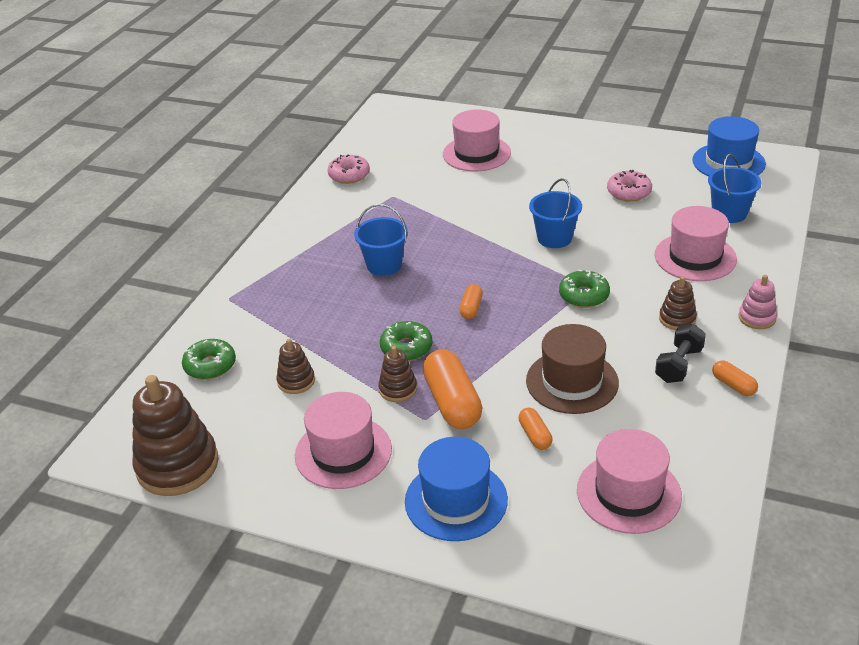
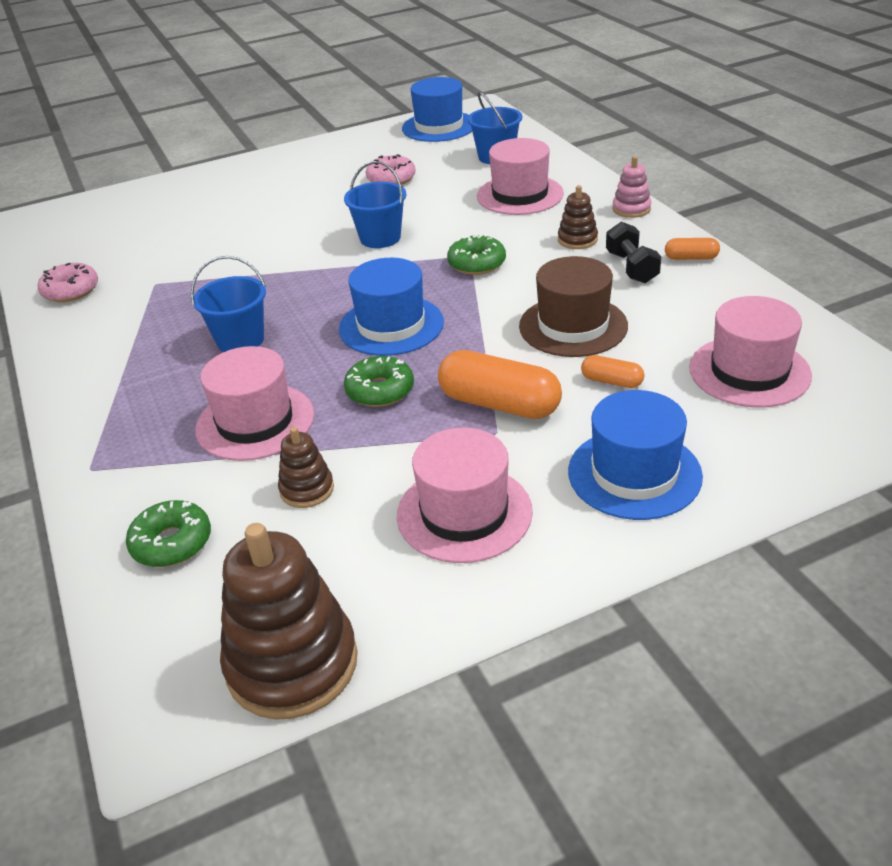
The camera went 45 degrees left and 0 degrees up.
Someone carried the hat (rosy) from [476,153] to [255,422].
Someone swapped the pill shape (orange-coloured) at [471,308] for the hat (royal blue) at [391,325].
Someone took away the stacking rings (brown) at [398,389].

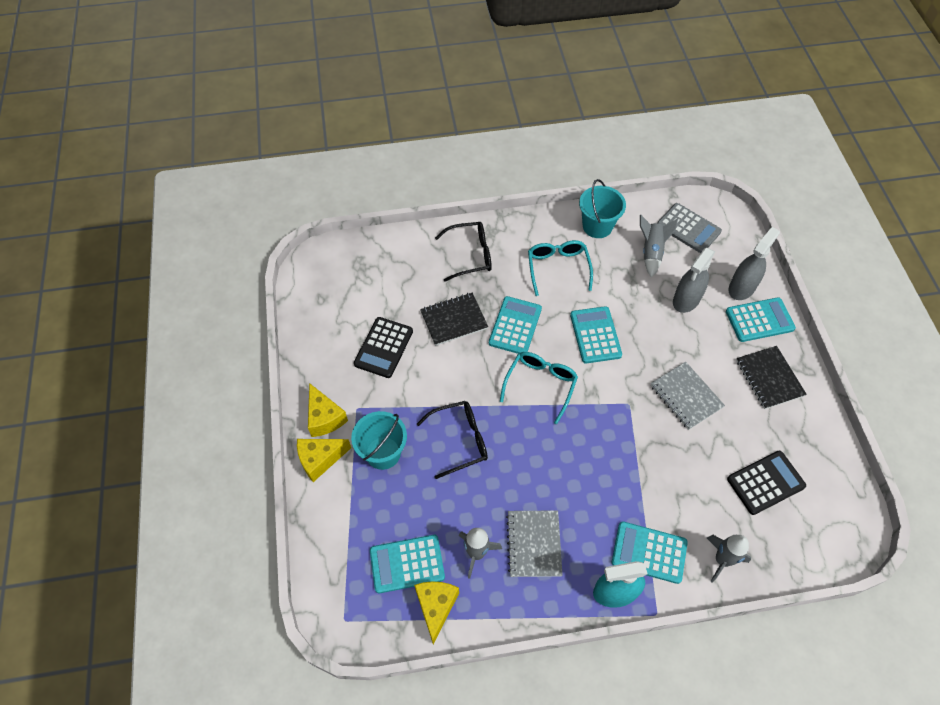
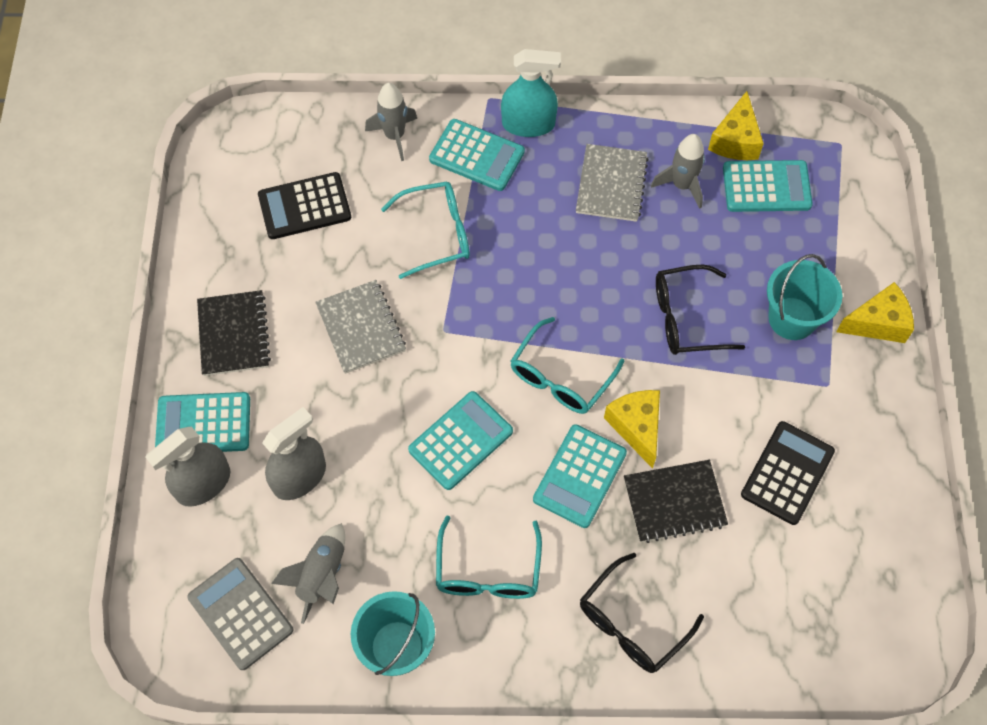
The camera went 170 degrees left and 5 degrees up.
Someone put down the spectacles (aqua) at [436,234].
Someone rotated the calculator (aqua) at [595,335] by 135 degrees counterclockwise.
Someone rotated the spectacles (ebony) at [470,255] by 45 degrees counterclockwise.
Someone carried the piece of cheese (bright yellow) from [325,417] to [636,427].

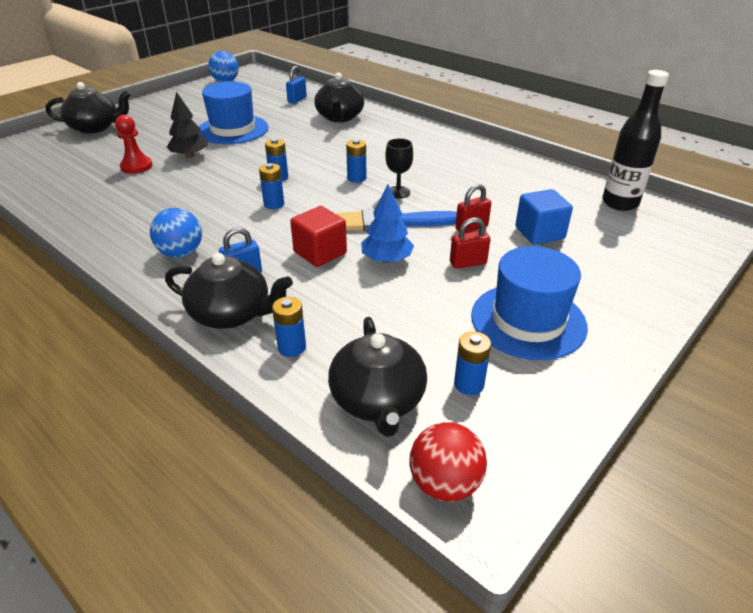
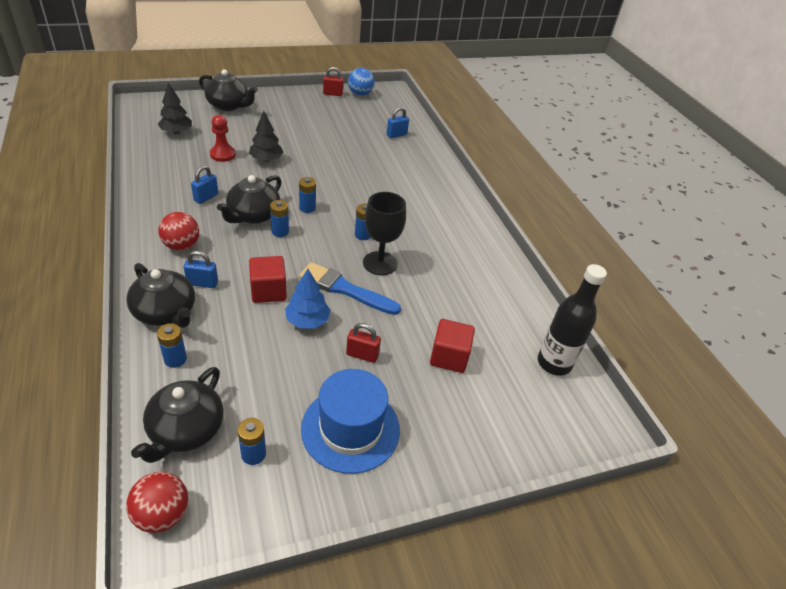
The camera went 25 degrees right and 5 degrees up.
Someone put down the toy tree (ebony) at [176,132].
Someone repainted the play ball (royal blue) at [181,253], which became the play ball (red) at [181,246].
Someone put down the padlock (royal blue) at [206,197].
Someone carried the china teapot (ebony) from [339,117] to [253,215].
Someone carried the padlock (red) from [471,228] to [332,94].
Someone scaled the chalice (ebony) at [398,192] by 1.61.
Someone repainted the cube (royal blue) at [539,233], which became the cube (red) at [449,357].
Someone took away the hat (royal blue) at [233,129].

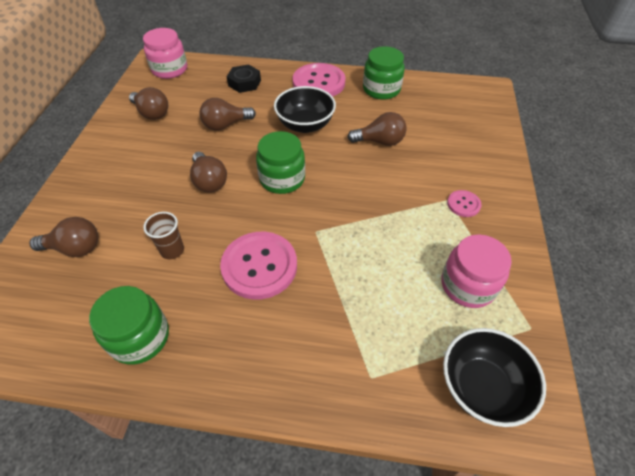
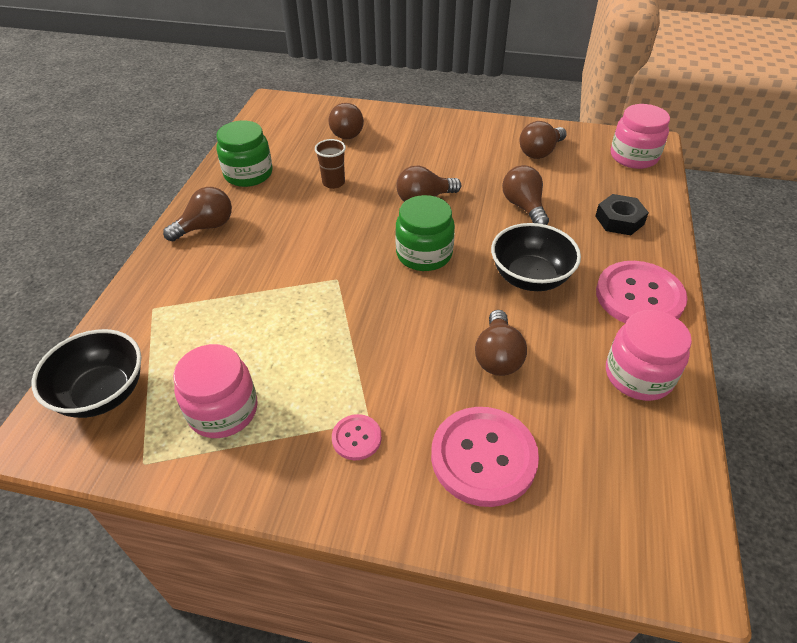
The camera went 95 degrees right and 5 degrees down.
Someone put down the bulb (brown) at [206,227].
Someone carried the sewing button (rosy) from [259,266] to [483,457].
Someone repainted the jar (green) at [381,89], which became the jar (rosy) at [638,375].

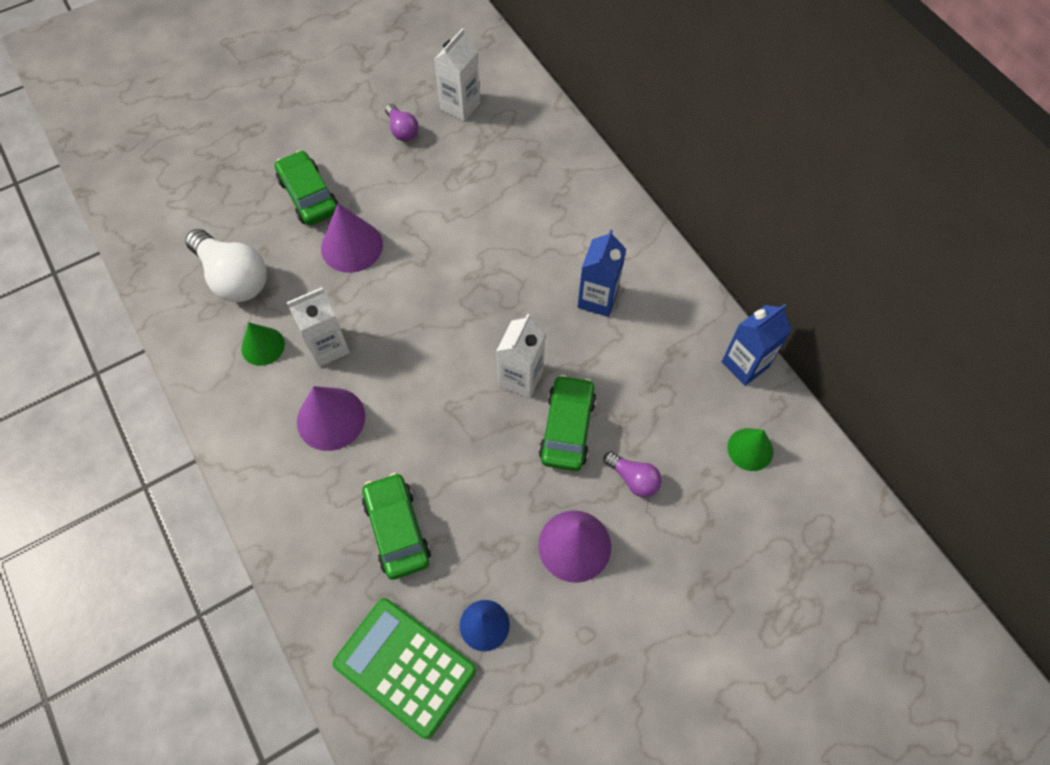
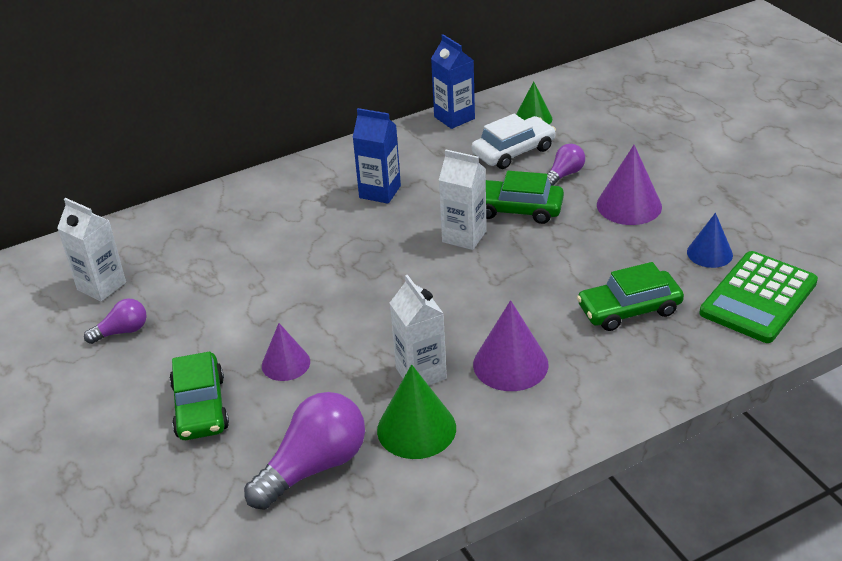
The camera went 85 degrees left and 25 degrees down.
Someone rotated the toy car (green) at [309,195] by 75 degrees counterclockwise.
Someone repainted the bulb (snow-white) at [233,277], which became the bulb (violet) at [314,467].
Someone scaled the cone (violet) at [352,246] by 0.66.
Someone scaled the cone (green) at [263,346] by 1.52.
Someone put down the toy car (snow-white) at [514,151].

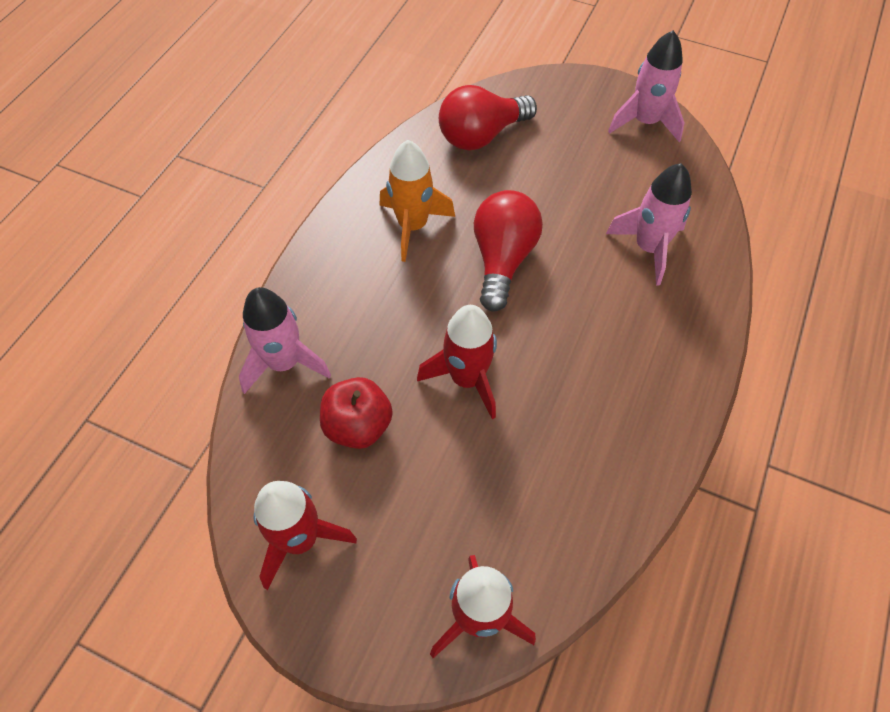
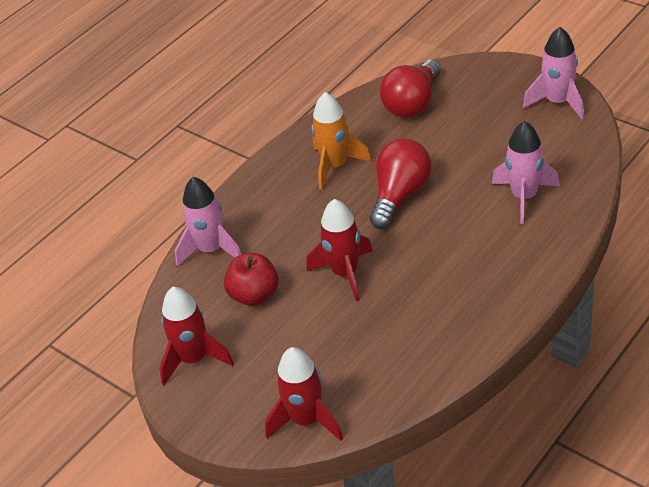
The camera went 20 degrees right and 15 degrees down.
Someone rotated the bulb (red) at [481,135] by 45 degrees counterclockwise.

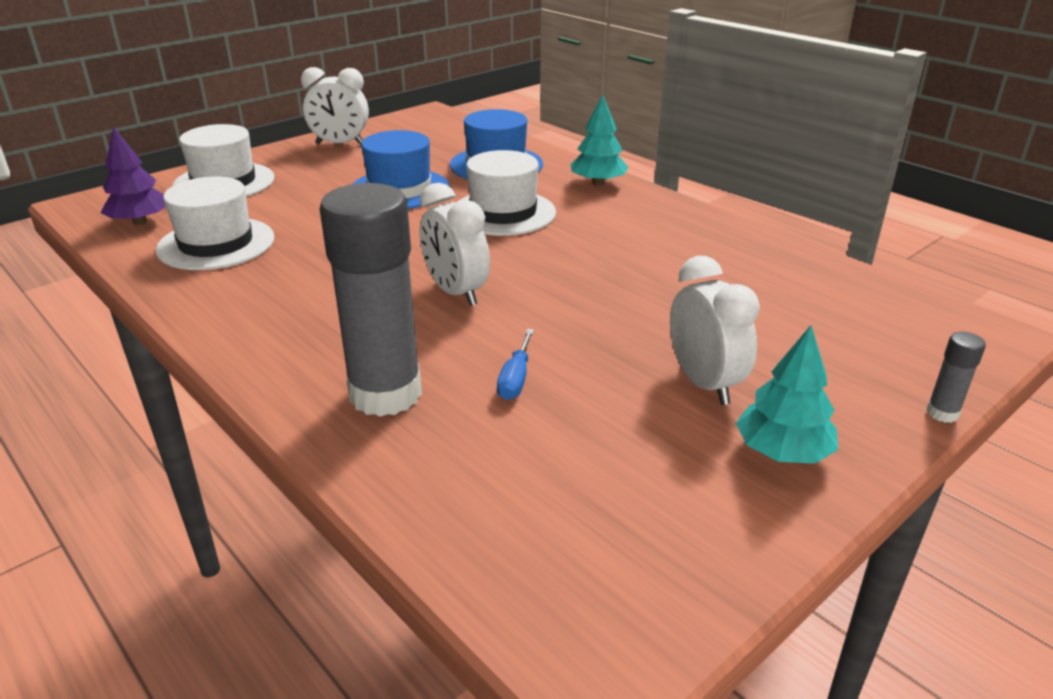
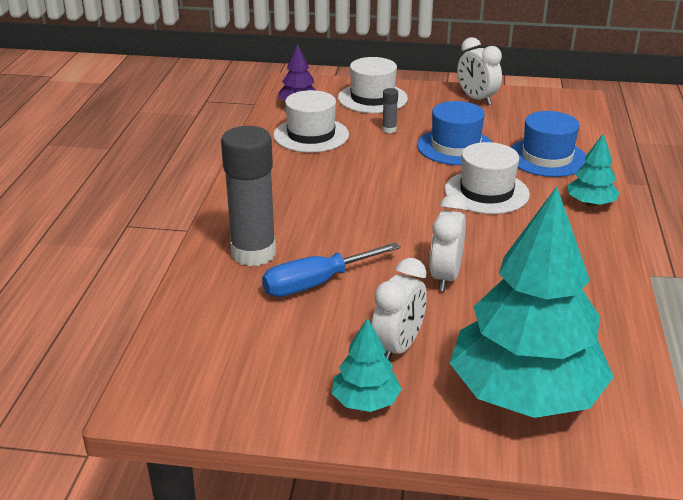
The camera went 50 degrees right and 0 degrees up.
Someone scaled the hand screwdriver (royal blue) at [516,379] by 1.92.
Someone carried the stick of glue (ash-grey) from [942,413] to [389,130].
Someone carried the bedside clock (snow-white) from [456,293] to [445,277].
Someone put down the toy tree (aqua) at [525,394].

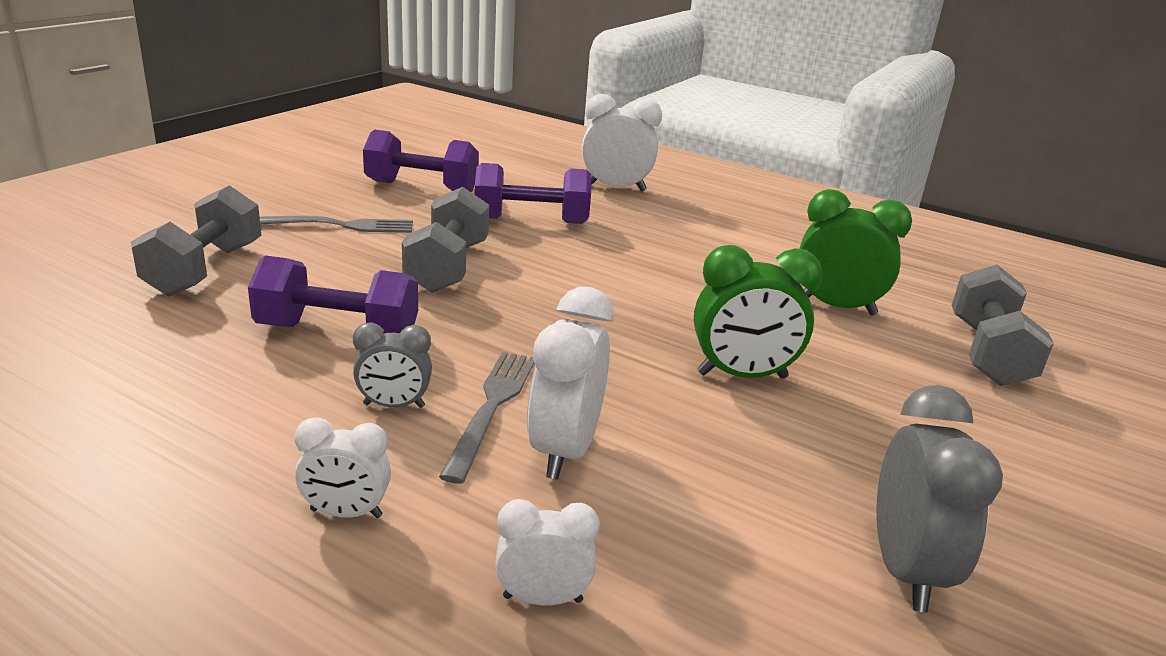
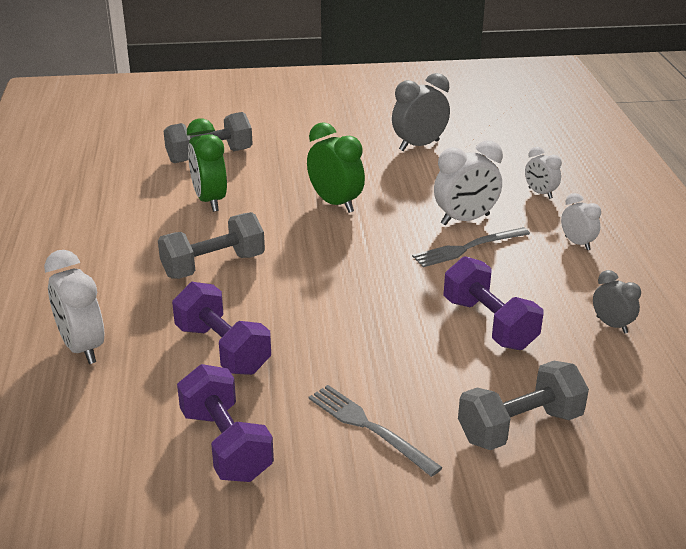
The camera went 125 degrees left and 5 degrees up.
Someone carried the dumbbell (ash-grey) from [447,267] to [213,266].
Someone carried the bedside clock (ash-grey) from [394,405] to [611,325].

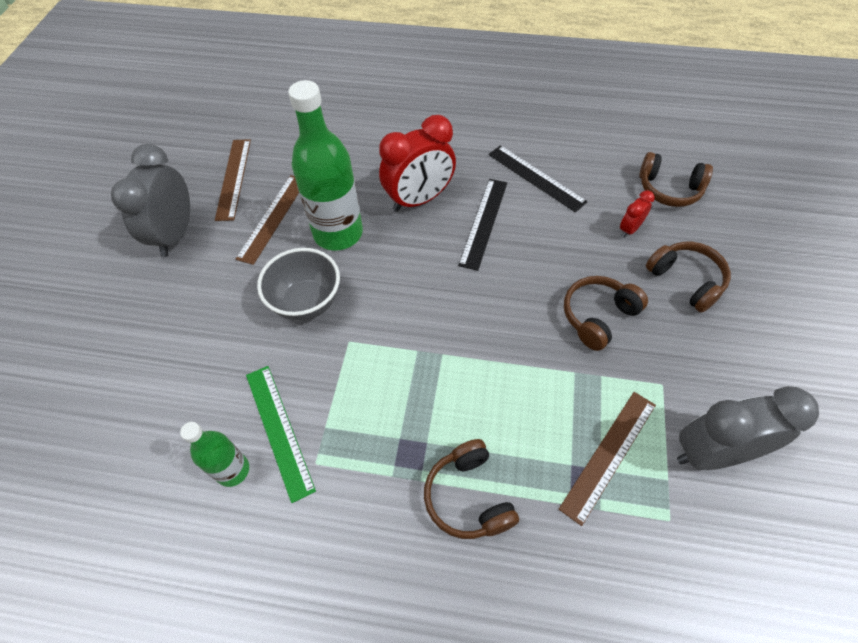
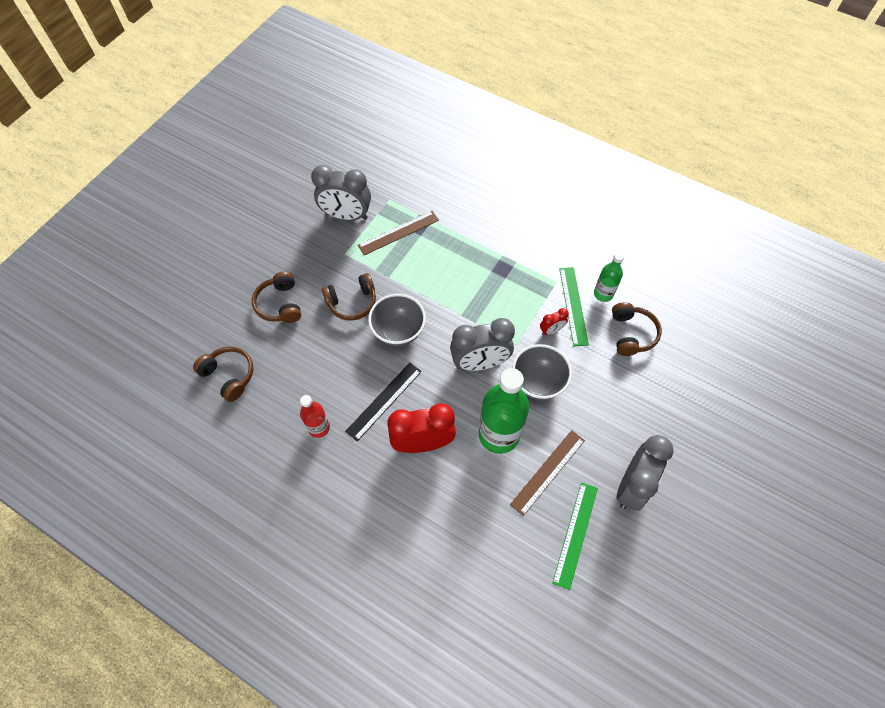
The camera went 160 degrees left and 5 degrees up.
Someone swapped the straightedge (ebony) at [536,177] for the flask (red) at [319,427].
Someone put down the bowl (ash-grey) at [398,331].
Someone put down the bedside clock (ash-grey) at [480,363].
Someone carried the bedside clock (red) from [629,229] to [551,330].
Someone repainted the straightedge (brown) at [233,178], which became the straightedge (green) at [575,534].
Someone carried the headset (brown) from [468,497] to [631,334].

